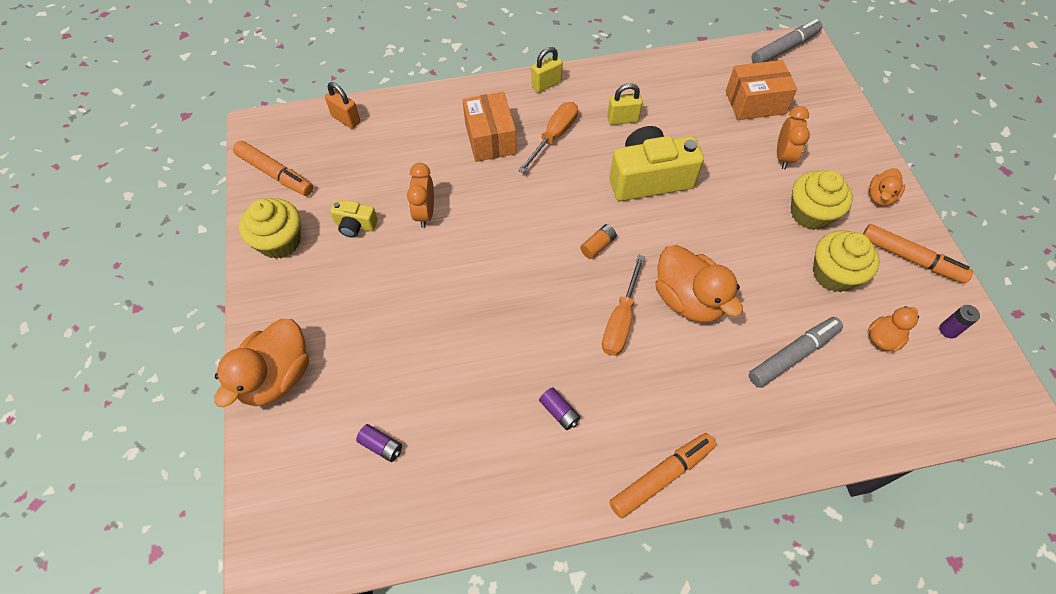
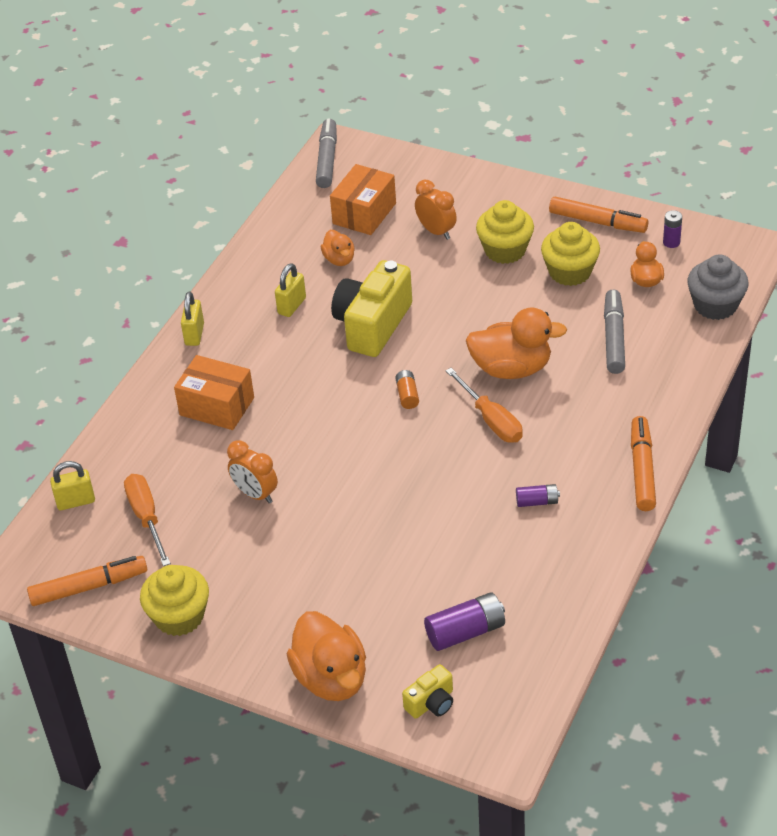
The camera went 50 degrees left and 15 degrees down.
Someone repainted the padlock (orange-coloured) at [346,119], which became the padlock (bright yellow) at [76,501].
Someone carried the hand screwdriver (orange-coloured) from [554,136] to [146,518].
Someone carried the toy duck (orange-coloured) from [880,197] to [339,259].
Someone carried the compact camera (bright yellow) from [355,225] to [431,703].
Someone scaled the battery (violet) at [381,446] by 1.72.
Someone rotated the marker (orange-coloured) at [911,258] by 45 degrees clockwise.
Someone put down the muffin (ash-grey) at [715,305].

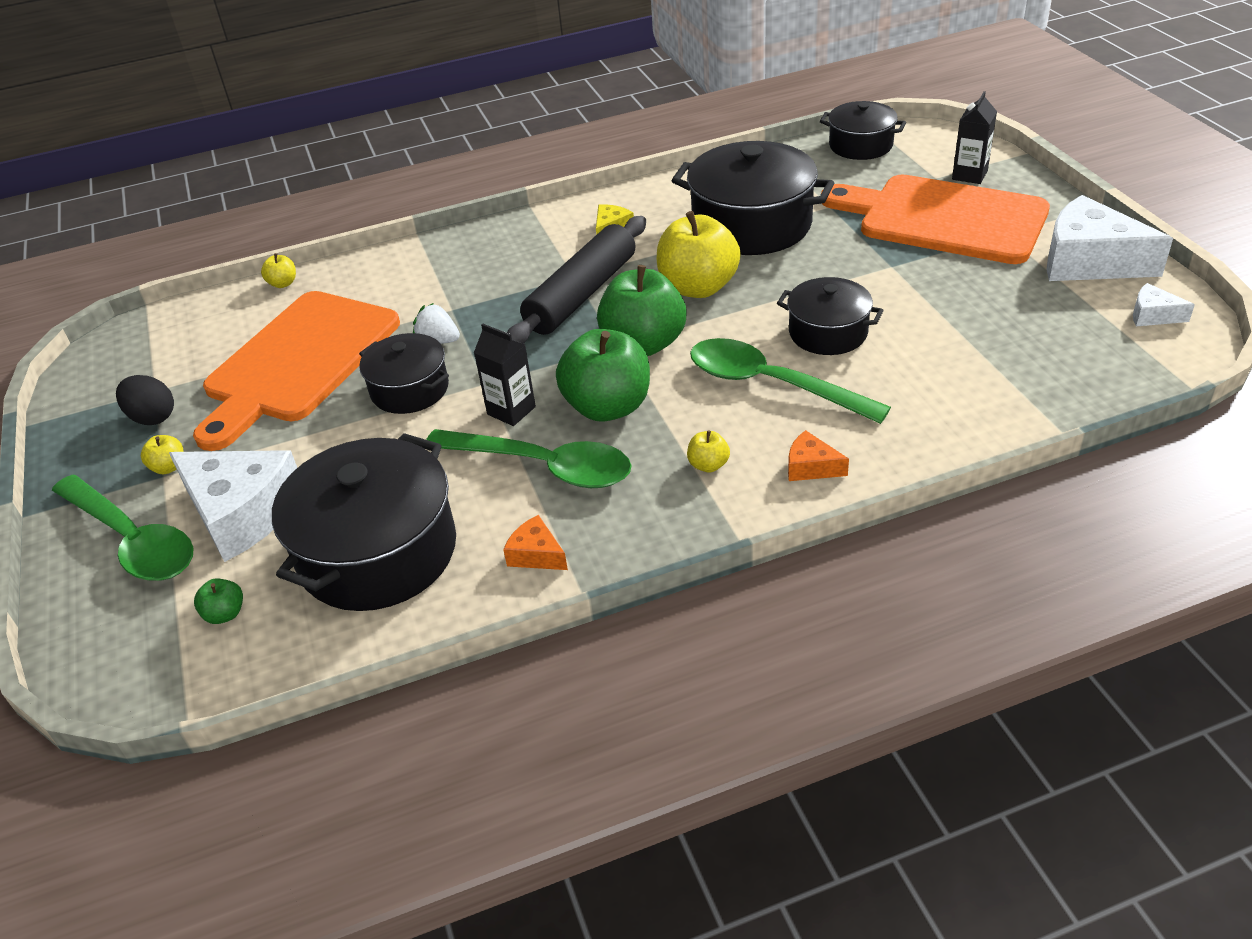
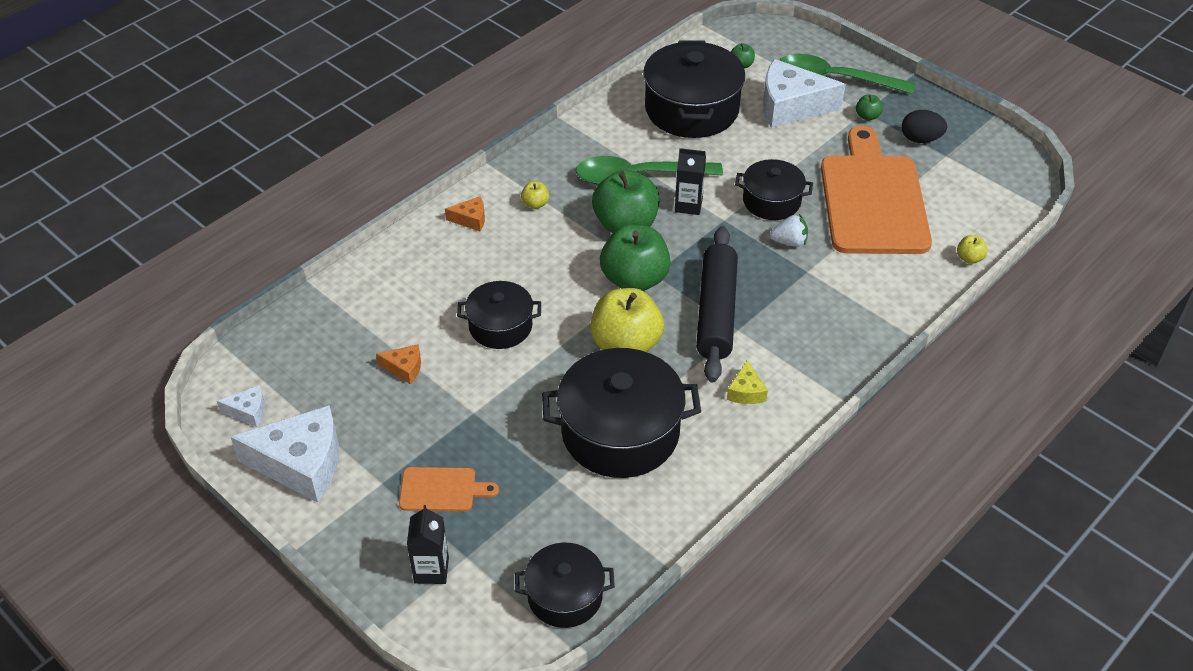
The camera went 150 degrees right and 5 degrees up.
Someone carried the piece of cheese (orange-coloured) from [536,554] to [404,368].
Someone scaled the bread board (orange-coloured) at [944,218] by 0.44.
Someone repainted the toy apple (bright yellow) at [169,467], which became the toy apple (green) at [867,116].
Someone took away the tablespoon (green) at [771,384].

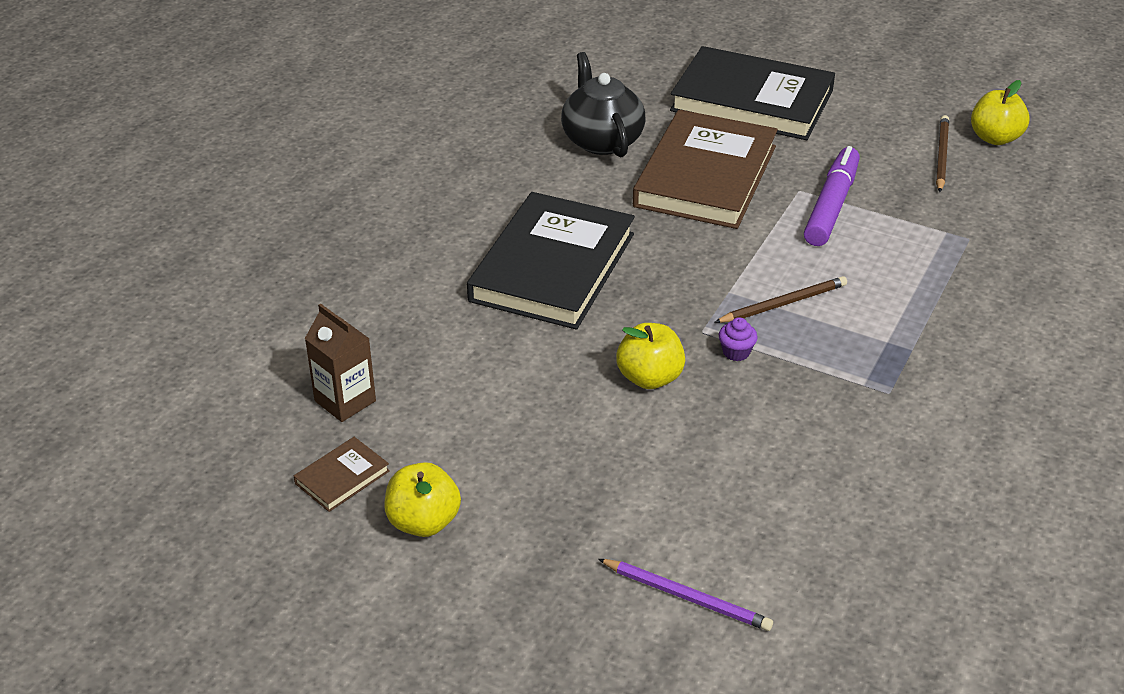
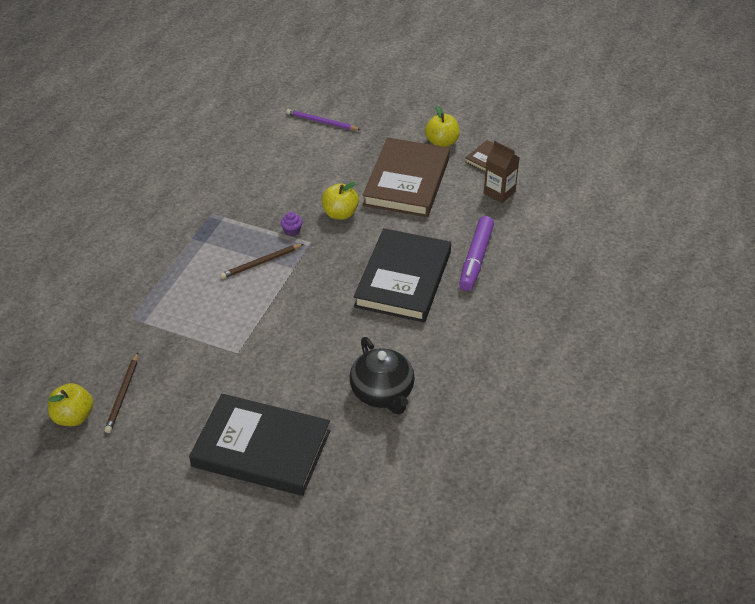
The camera went 175 degrees right and 5 degrees up.
Someone carried the book (brown) from [705,176] to [407,181].
Someone carried the marker (violet) from [831,205] to [476,259].

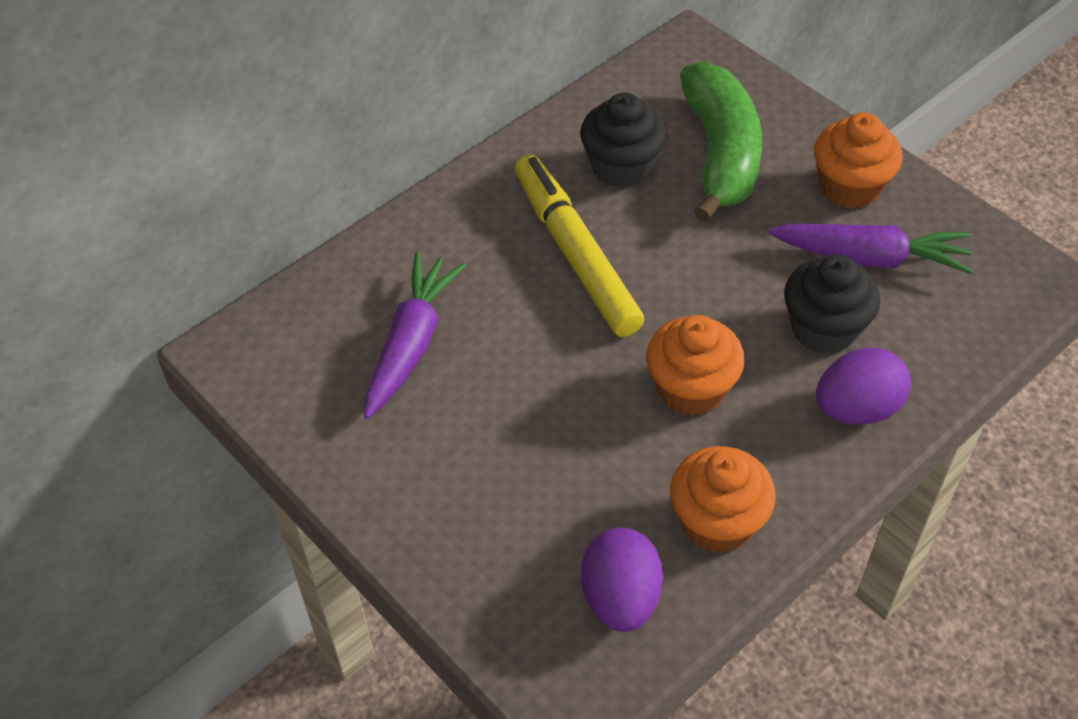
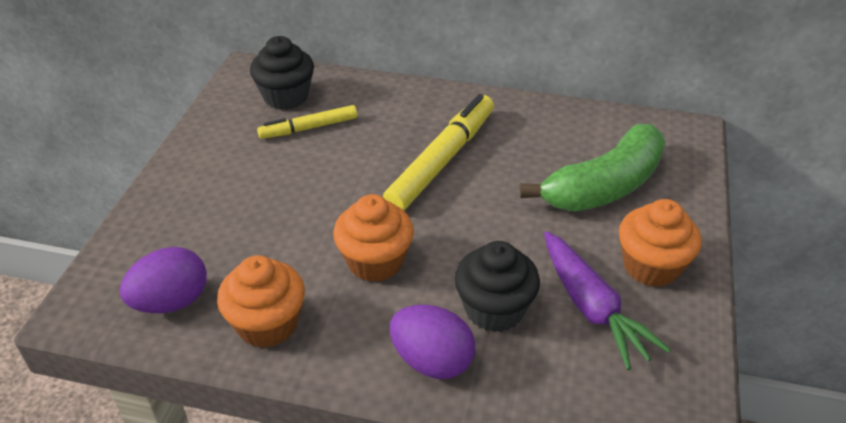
The camera went 55 degrees right and 10 degrees down.
Someone carried the muffin (ebony) from [621,166] to [286,97].
Someone swapped the toy carrot (violet) at [411,343] for the marker (bright yellow) at [309,128].

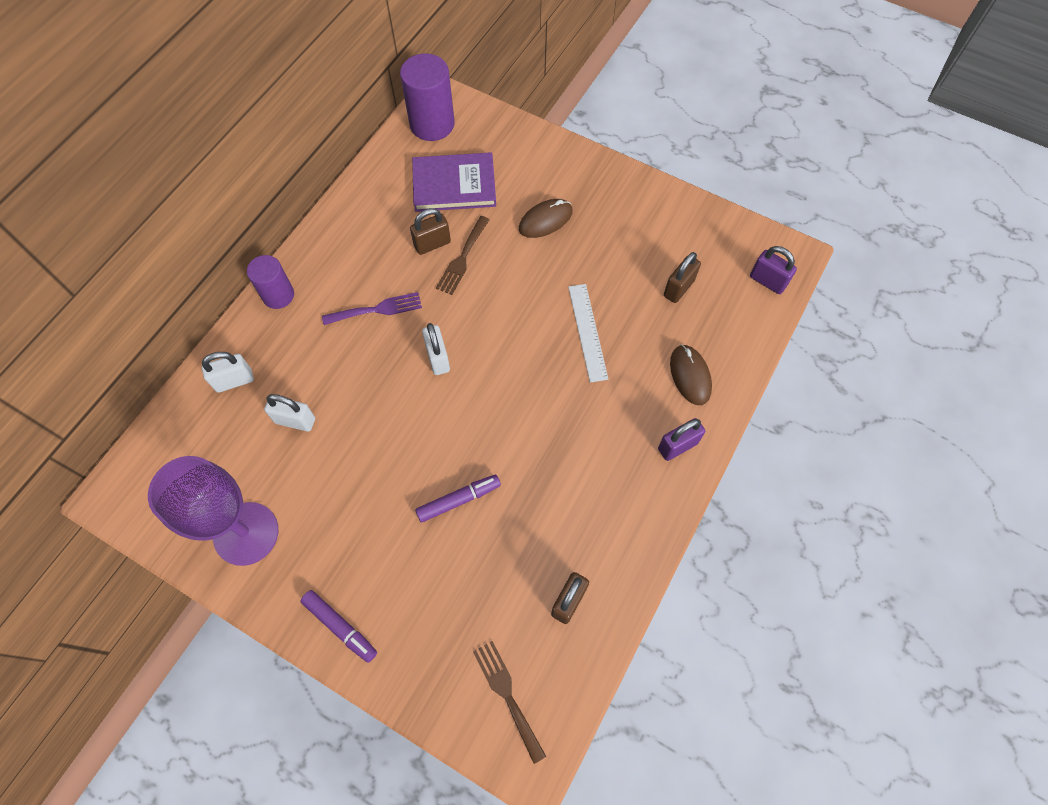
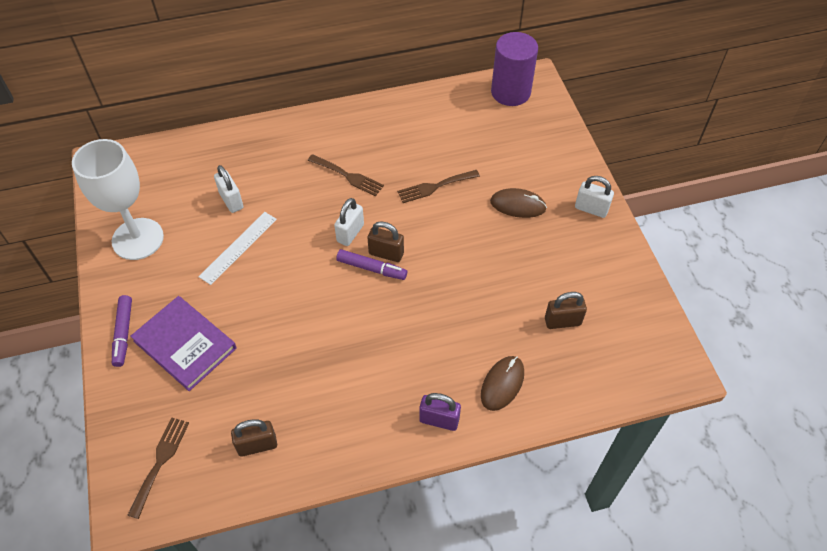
The camera went 45 degrees right and 10 degrees down.
Someone repainted the chalice (violet) at [246,533], which became the chalice (snow-white) at [138,239].
Someone carried the book (violet) from [454,185] to [185,344].
Someone carried the straightedge (snow-white) from [587,332] to [238,247].
Someone repainted the fork (violet) at [377,309], which became the fork (brown) at [348,176].
Someone carried the marker (violet) from [459,500] to [371,268].
Someone carried the padlock (brown) from [432,244] to [386,253].
Someone carried the padlock (snow-white) from [234,381] to [591,209].
Someone took away the cylinder (violet) at [278,295].
Someone took away the padlock (violet) at [767,281].

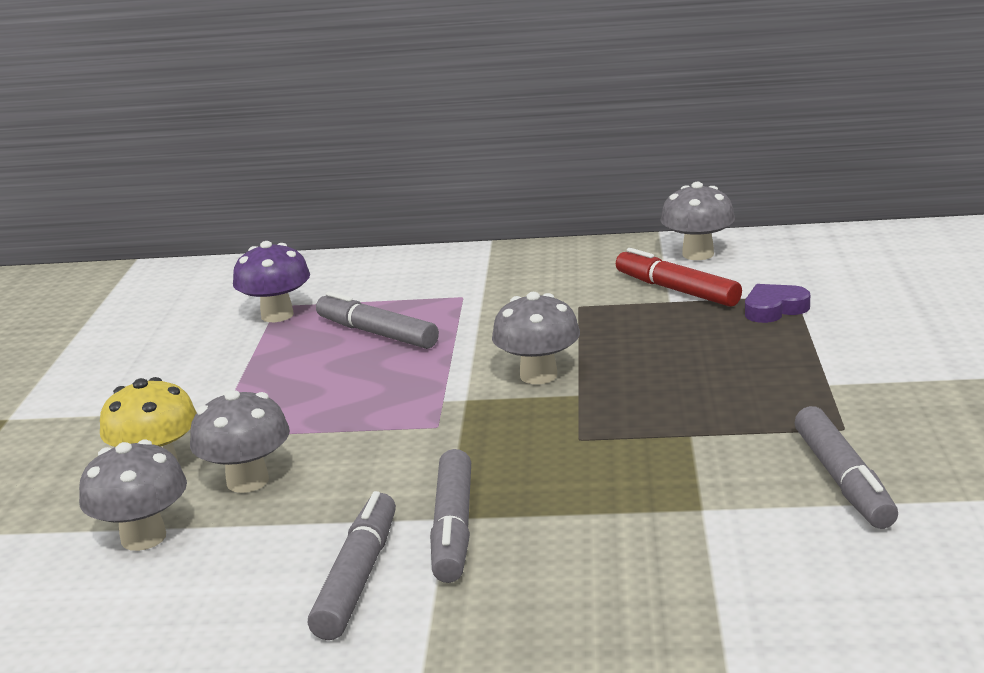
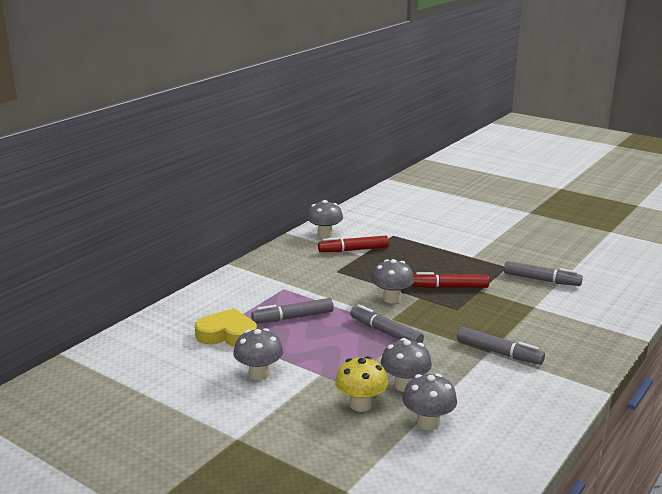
The camera went 60 degrees left and 0 degrees up.
Someone swapped the mushroom (violet) at [277,315] for the heart (bright yellow) at [227,334].
Someone put down the mushroom (ash-grey) at [259,374].
Someone carried the marker (ash-grey) from [358,577] to [385,332].
Someone put down the marker (red) at [449,287].
Someone took away the heart (violet) at [774,309].

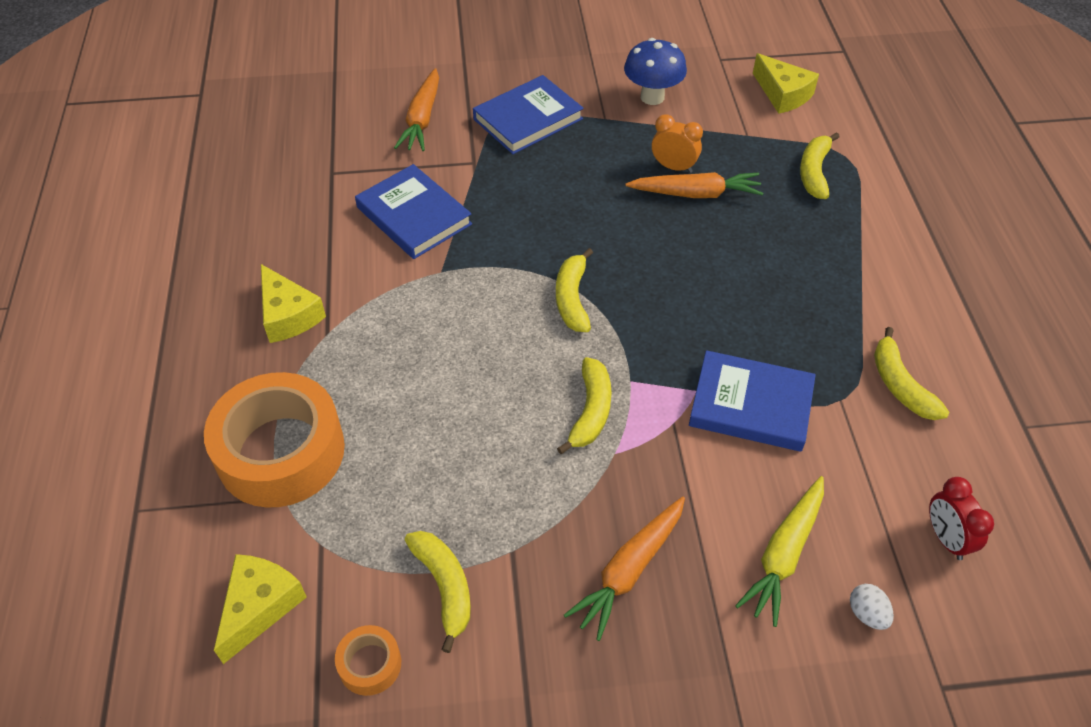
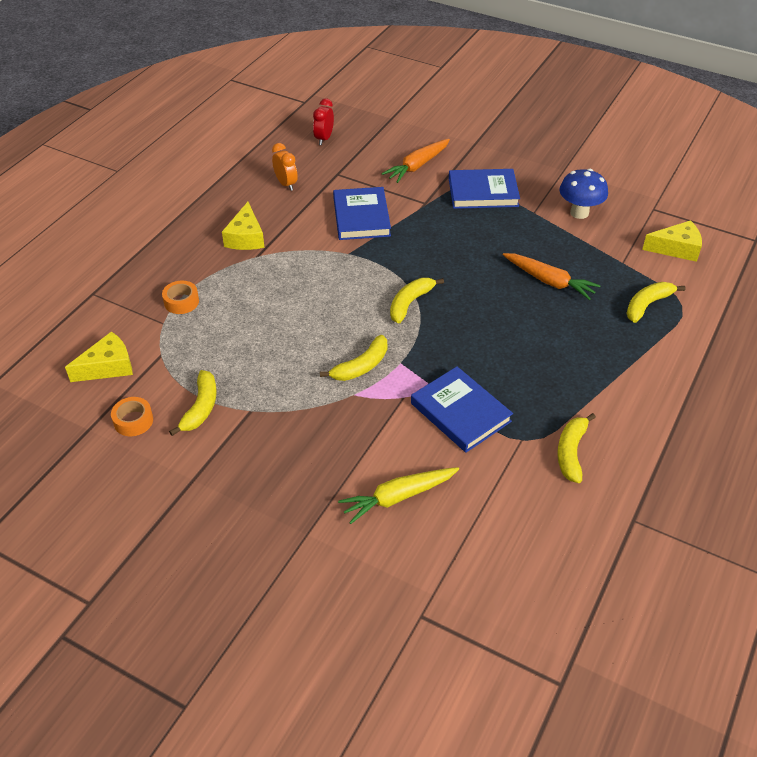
The camera went 35 degrees right and 5 degrees down.
Someone scaled the roll of tape (orange-coloured) at [281,452] by 0.43.
Someone carried the bedside clock (orange-coloured) from [673,167] to [286,184].
Someone carried the bedside clock (red) from [946,538] to [324,139].
Someone rotated the piece of cheese (bright yellow) at [783,94] by 90 degrees counterclockwise.
Someone took away the toy carrot (orange-coloured) at [629,570].
Someone took away the egg shape (snow-white) at [867,614].

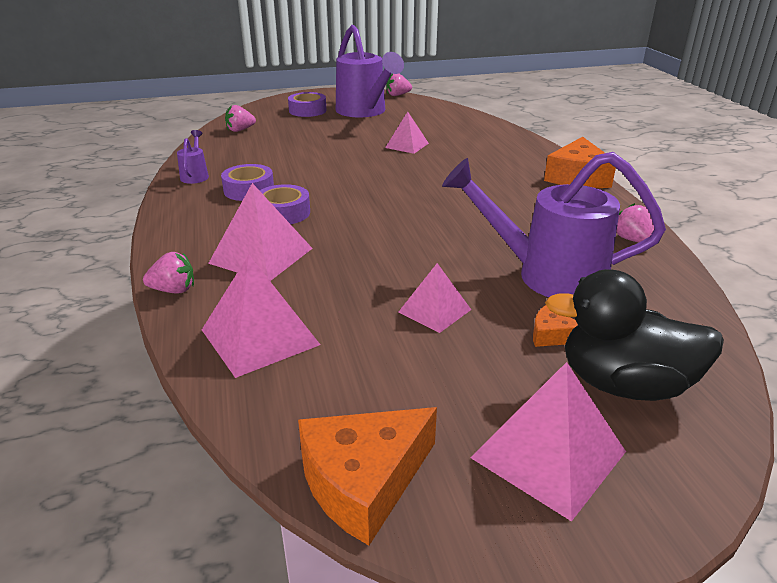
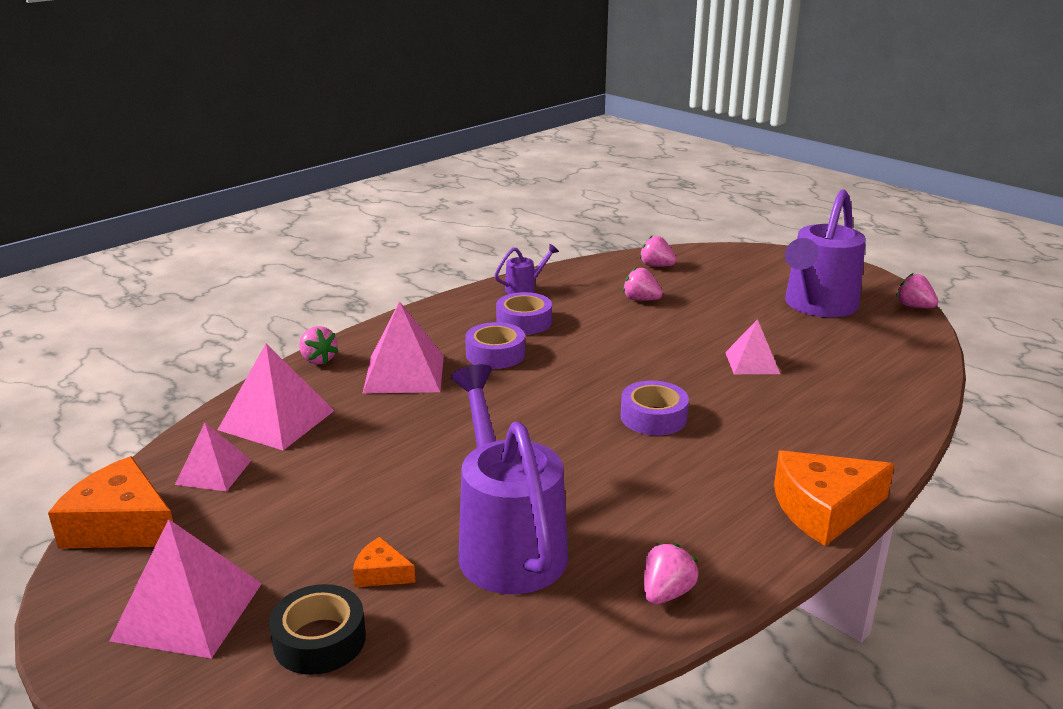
The camera went 60 degrees right and 5 degrees down.
Someone carried the solid pyramid (rosy) from [434,311] to [213,472].
Someone swapped the toy duck (ebony) at [624,384] for the roll of tape (ebony) at [319,640].
Someone rotated the piece of cheese (orange-coloured) at [552,335] by 60 degrees counterclockwise.
Someone carried the roll of tape (violet) from [307,110] to [653,417].
Someone put down the berry (rosy) at [641,300].

